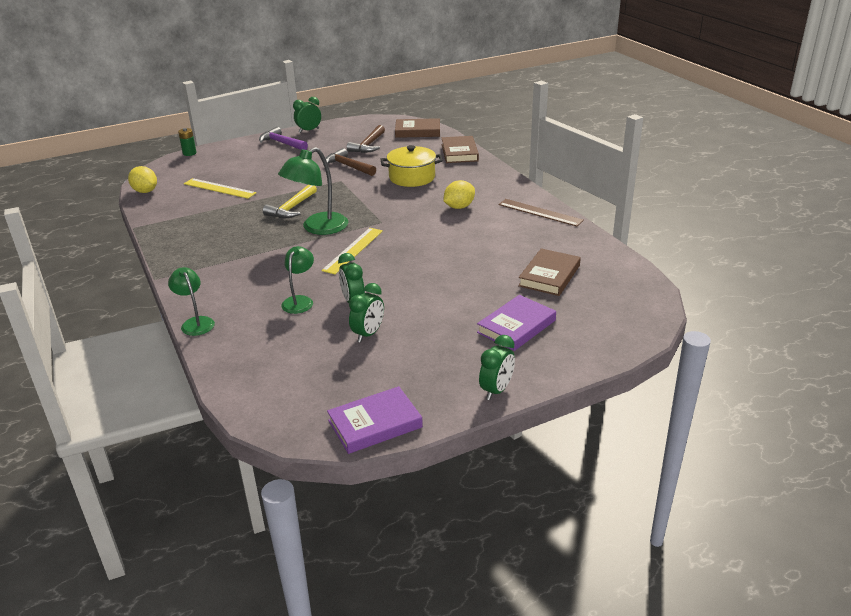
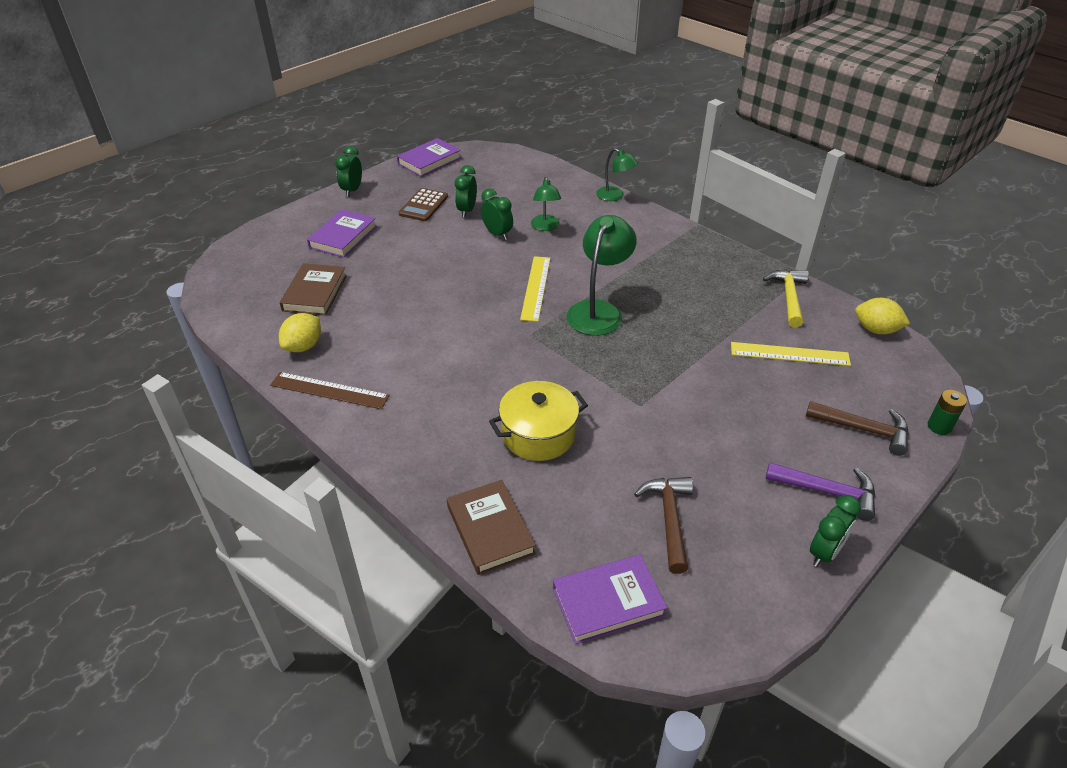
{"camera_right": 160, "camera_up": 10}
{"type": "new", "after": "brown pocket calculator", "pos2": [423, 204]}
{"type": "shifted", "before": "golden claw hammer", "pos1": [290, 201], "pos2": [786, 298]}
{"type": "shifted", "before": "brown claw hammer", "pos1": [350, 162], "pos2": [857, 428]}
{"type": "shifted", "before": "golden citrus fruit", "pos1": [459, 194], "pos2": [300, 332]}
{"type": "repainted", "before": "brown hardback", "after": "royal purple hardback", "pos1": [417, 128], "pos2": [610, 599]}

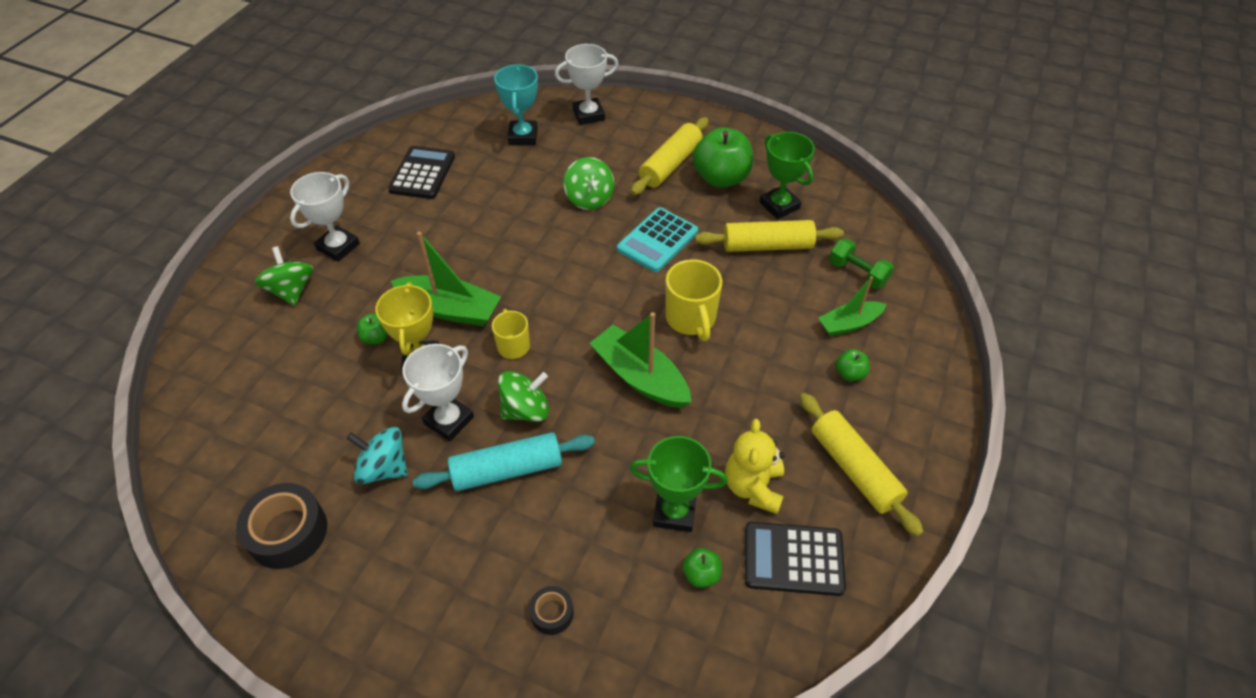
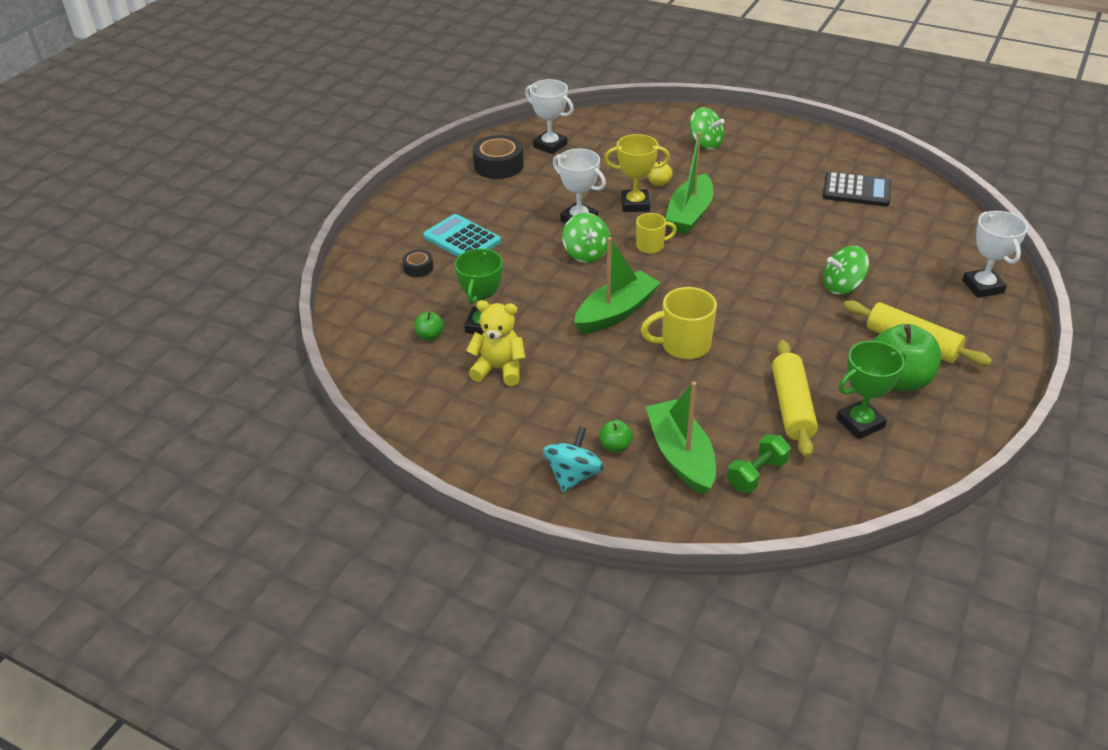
{"camera_right": 95, "camera_up": -10}
{"type": "gone", "before": "turquoise rolling pin", "pos1": [504, 461]}
{"type": "gone", "before": "turquoise trophy", "pos1": [516, 104]}
{"type": "gone", "before": "ebony pocket calculator", "pos1": [795, 559]}
{"type": "gone", "before": "golden rolling pin", "pos1": [862, 465]}
{"type": "shifted", "before": "white trophy", "pos1": [325, 217], "pos2": [549, 116]}
{"type": "shifted", "before": "turquoise toy top", "pos1": [377, 455], "pos2": [573, 459]}
{"type": "shifted", "before": "turquoise pocket calculator", "pos1": [657, 239], "pos2": [462, 235]}
{"type": "repainted", "before": "leaf-green apple fruit", "after": "golden apple fruit", "pos1": [372, 328], "pos2": [660, 174]}
{"type": "rotated", "before": "leaf-green toy top", "pos1": [284, 276], "pos2": [707, 128], "turn": 60}
{"type": "scaled", "before": "leaf-green boat", "pos1": [852, 306], "pos2": [681, 438], "scale": 1.58}

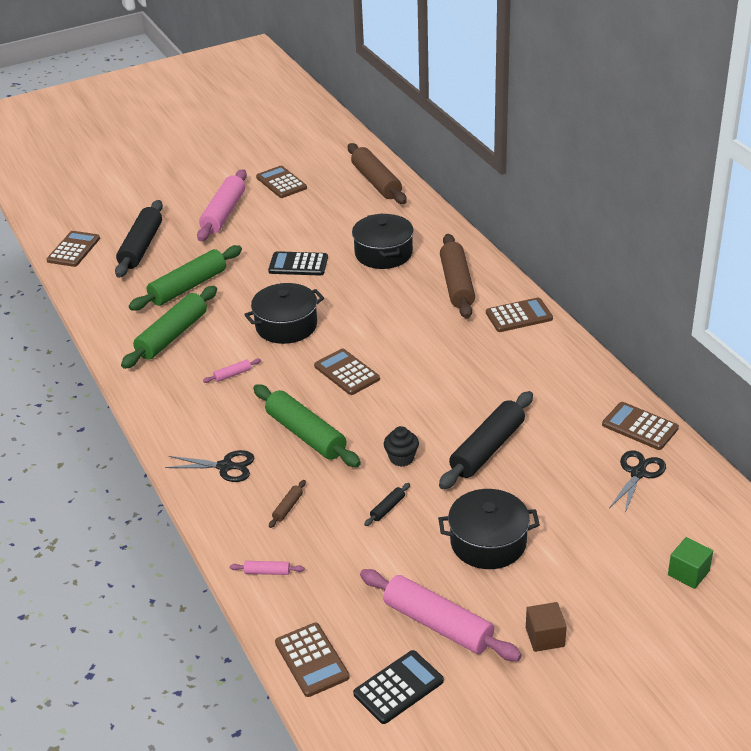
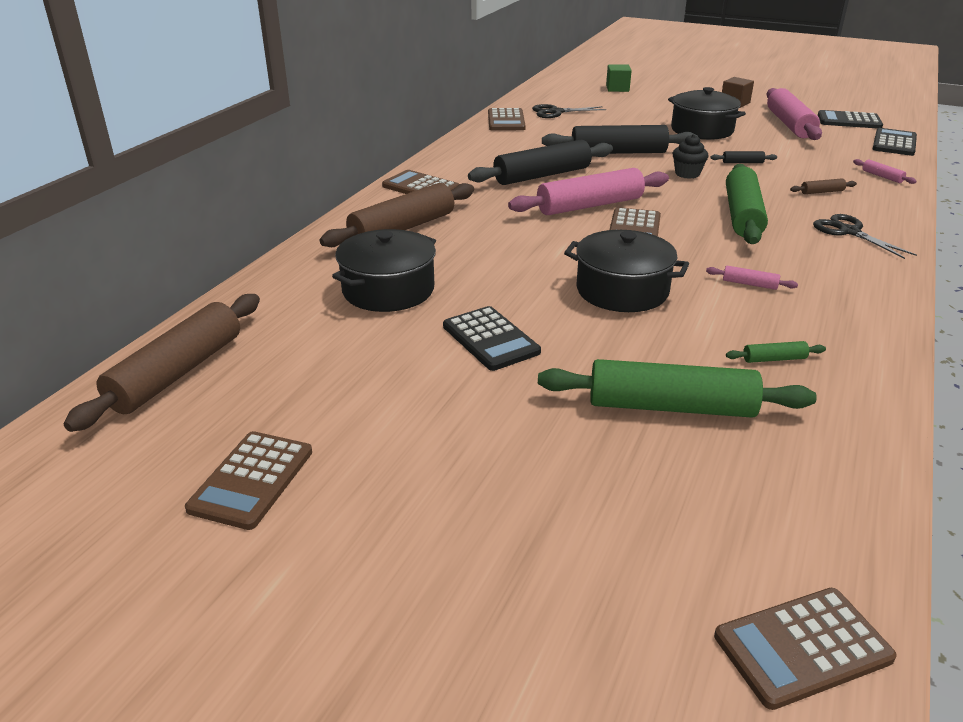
{"camera_right": -130, "camera_up": -5}
{"type": "shifted", "before": "ebony rolling pin", "pos1": [139, 239], "pos2": [540, 162]}
{"type": "shifted", "before": "rosy rolling pin", "pos1": [222, 205], "pos2": [588, 191]}
{"type": "repainted", "before": "brown pocket calculator", "after": "ebony pocket calculator", "pos1": [312, 660], "pos2": [895, 142]}
{"type": "scaled", "before": "leaf-green rolling pin", "pos1": [169, 327], "pos2": [776, 352], "scale": 0.41}

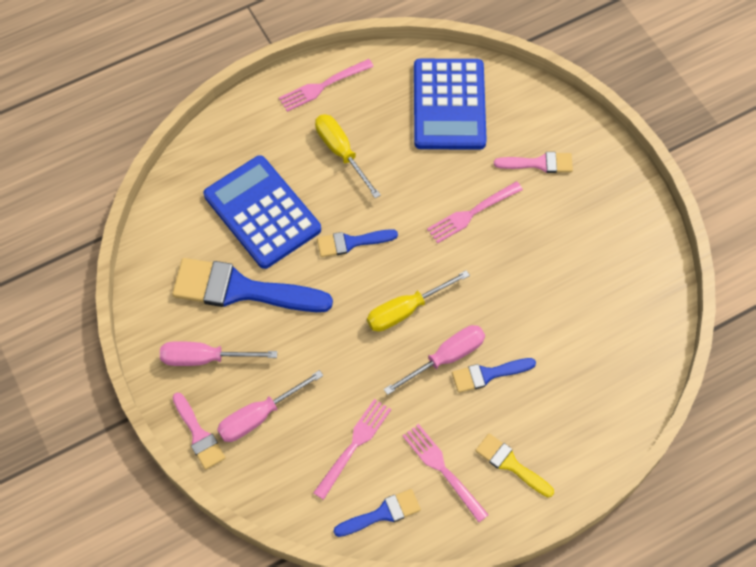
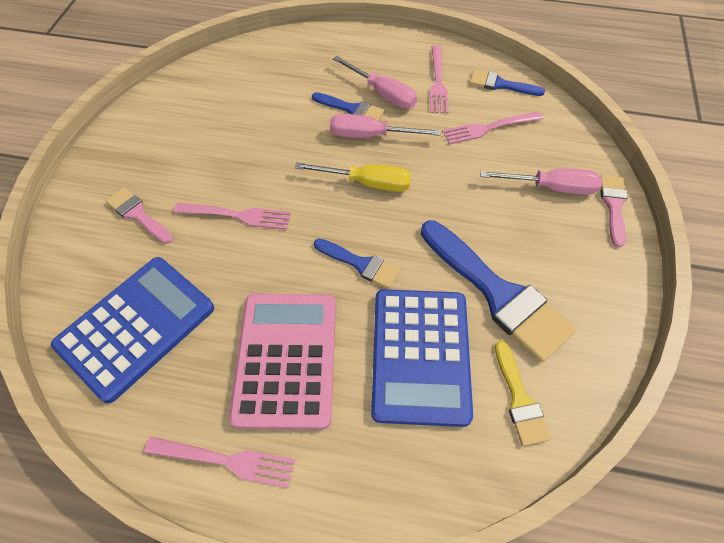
{"camera_right": -140, "camera_up": -5}
{"type": "shifted", "before": "rosy screwdriver", "pos1": [218, 353], "pos2": [375, 82]}
{"type": "shifted", "before": "golden paintbrush", "pos1": [514, 465], "pos2": [523, 393]}
{"type": "swapped", "before": "golden screwdriver", "after": "rosy pocket calculator", "pos1": [348, 156], "pos2": [282, 362]}

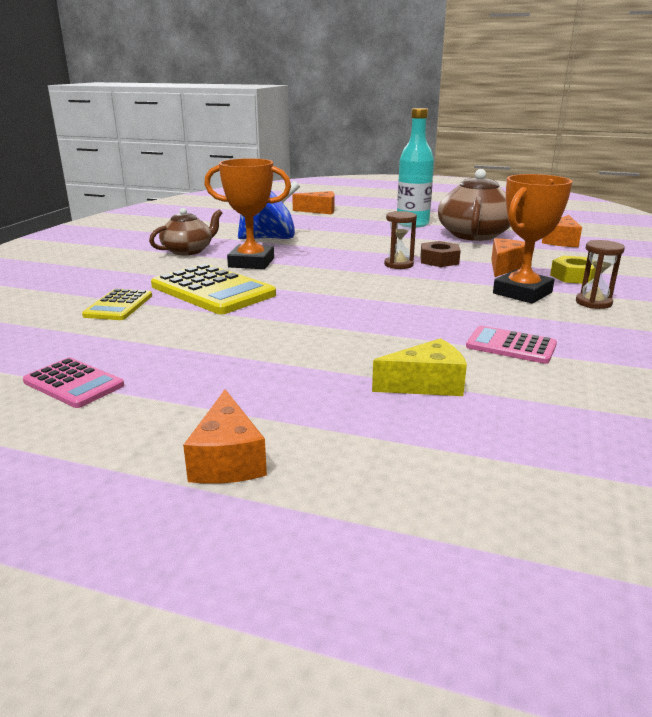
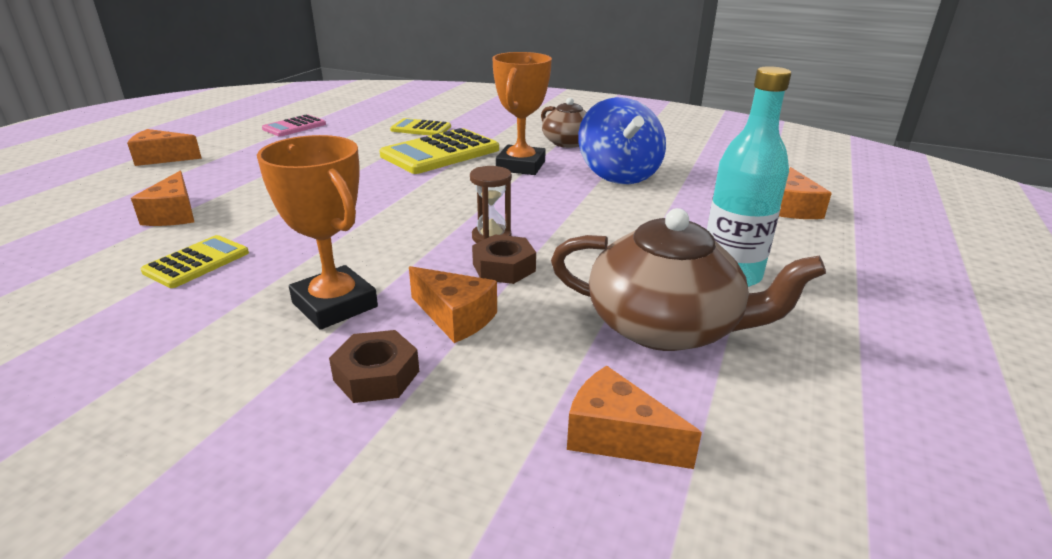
{"camera_right": 95, "camera_up": 5}
{"type": "gone", "before": "brown sand timer", "pos1": [600, 274]}
{"type": "repainted", "before": "golden cheese wedge", "after": "bright orange cheese wedge", "pos1": [419, 367], "pos2": [162, 198]}
{"type": "repainted", "before": "rosy pocket calculator", "after": "golden pocket calculator", "pos1": [511, 345], "pos2": [195, 261]}
{"type": "repainted", "before": "golden nut", "after": "brown nut", "pos1": [573, 270], "pos2": [374, 366]}

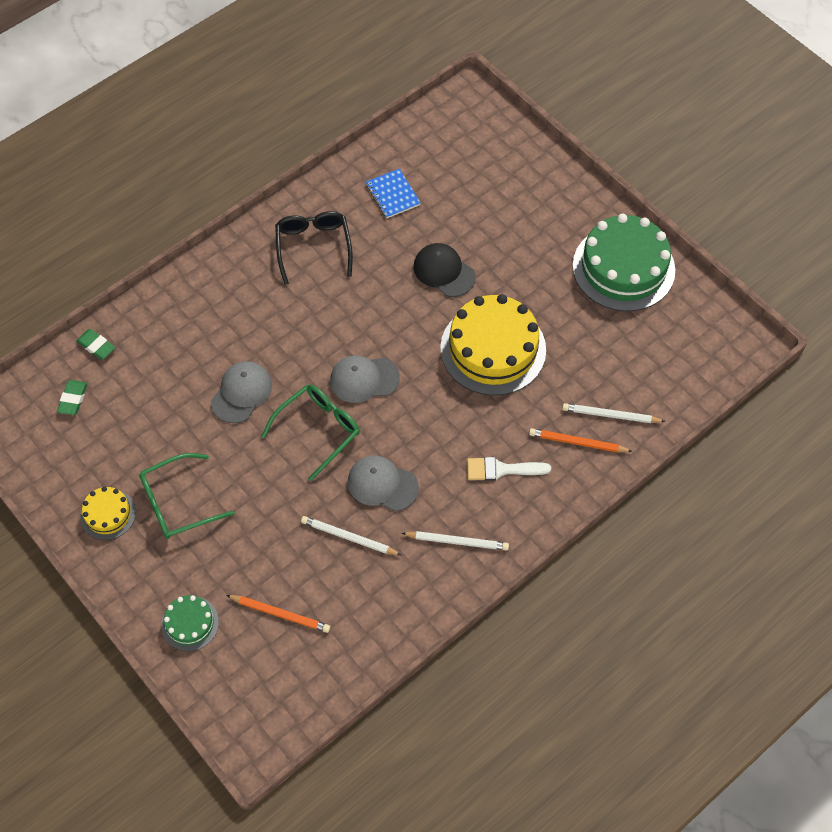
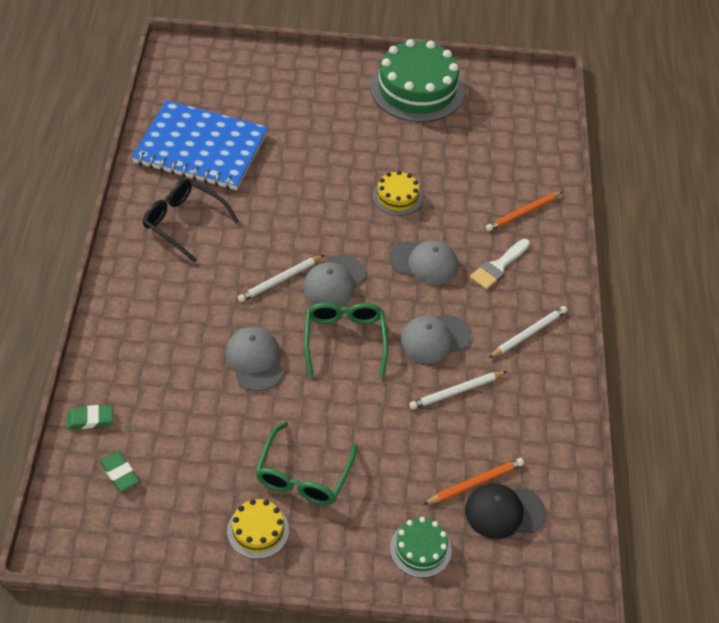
{"camera_right": -50, "camera_up": -10}
{"type": "new", "after": "grey baseball cap", "pos2": [424, 262]}
{"type": "shifted", "before": "ebony baseball cap", "pos1": [444, 270], "pos2": [505, 511]}
{"type": "shifted", "before": "white wooden pencil", "pos1": [614, 413], "pos2": [281, 278]}
{"type": "scaled", "before": "cobalt notepad", "pos1": [393, 193], "pos2": [199, 145], "scale": 2.29}
{"type": "scaled", "before": "golden layer cake", "pos1": [493, 345], "pos2": [397, 193], "scale": 0.49}

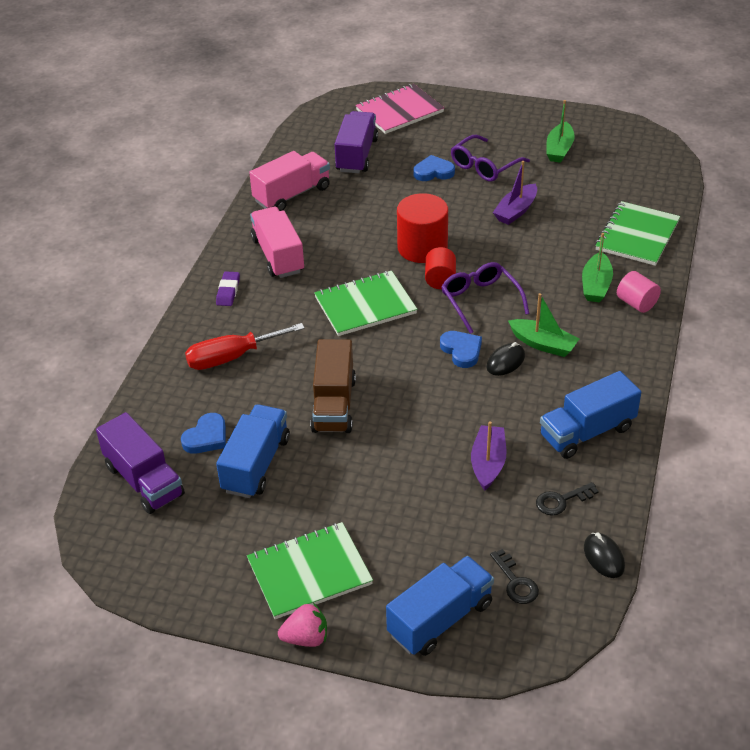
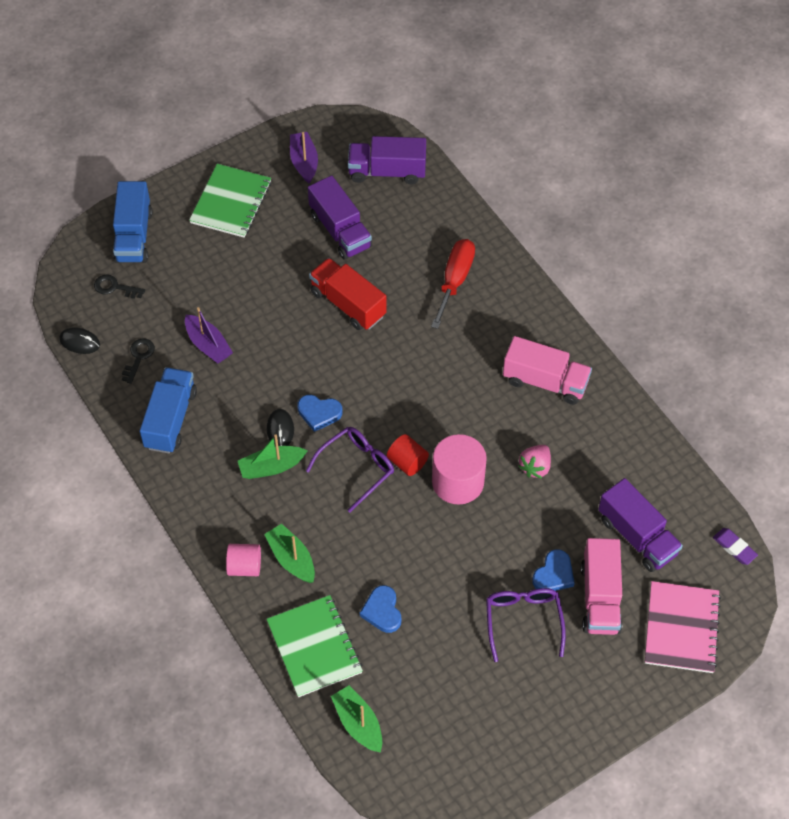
{"camera_right": 130, "camera_up": 15}
{"type": "gone", "before": "leaf-green notepad", "pos1": [365, 303]}
{"type": "shifted", "before": "cobalt love heart", "pos1": [203, 433], "pos2": [380, 609]}
{"type": "shifted", "before": "royal purple pencil eraser", "pos1": [228, 288], "pos2": [735, 546]}
{"type": "shifted", "before": "rosy lorry", "pos1": [289, 181], "pos2": [601, 586]}
{"type": "shifted", "before": "rosy strawberry", "pos1": [302, 625], "pos2": [534, 461]}
{"type": "shifted", "before": "royal purple boat", "pos1": [515, 193], "pos2": [304, 158]}
{"type": "shifted", "before": "leaf-green boat", "pos1": [560, 131], "pos2": [356, 719]}
{"type": "repainted", "before": "cobalt lorry", "after": "royal purple lorry", "pos1": [253, 451], "pos2": [340, 217]}
{"type": "repainted", "before": "brown lorry", "after": "red lorry", "pos1": [333, 386], "pos2": [348, 294]}
{"type": "repainted", "before": "red cylinder", "after": "rosy cylinder", "pos1": [422, 228], "pos2": [459, 469]}
{"type": "rotated", "before": "royal purple eyeglasses", "pos1": [485, 298], "pos2": [350, 469], "turn": -60}

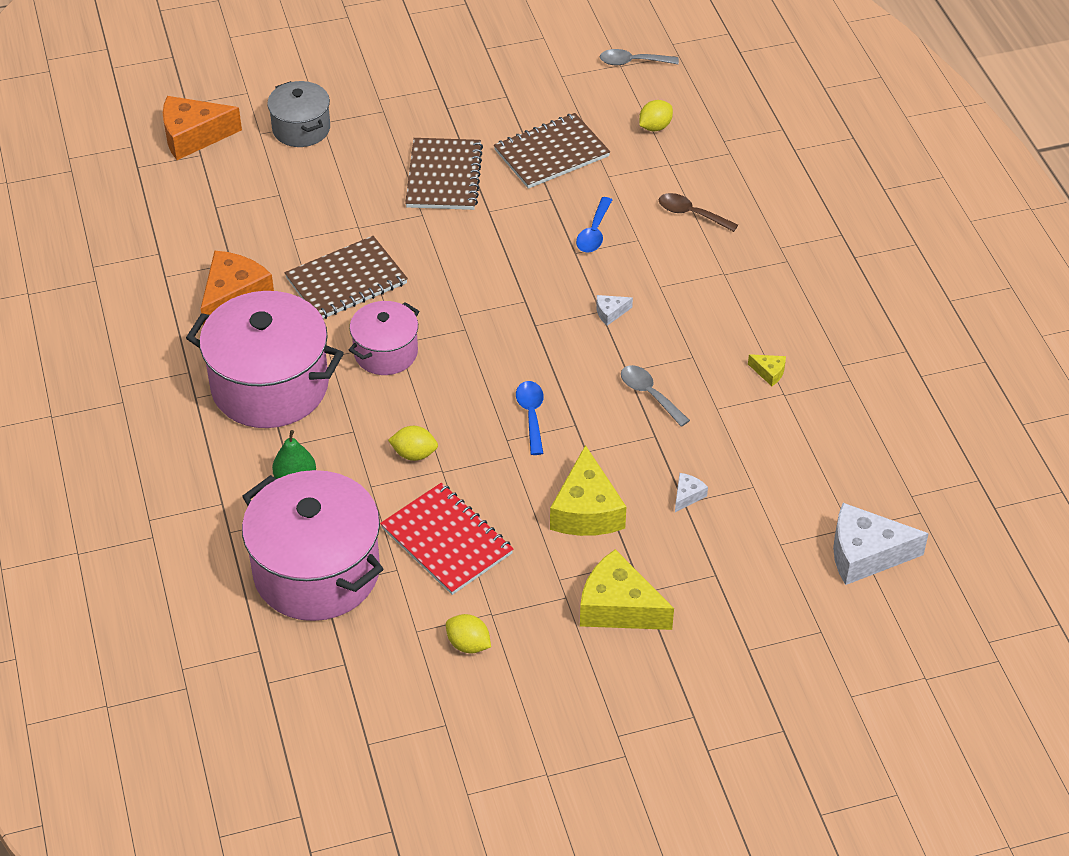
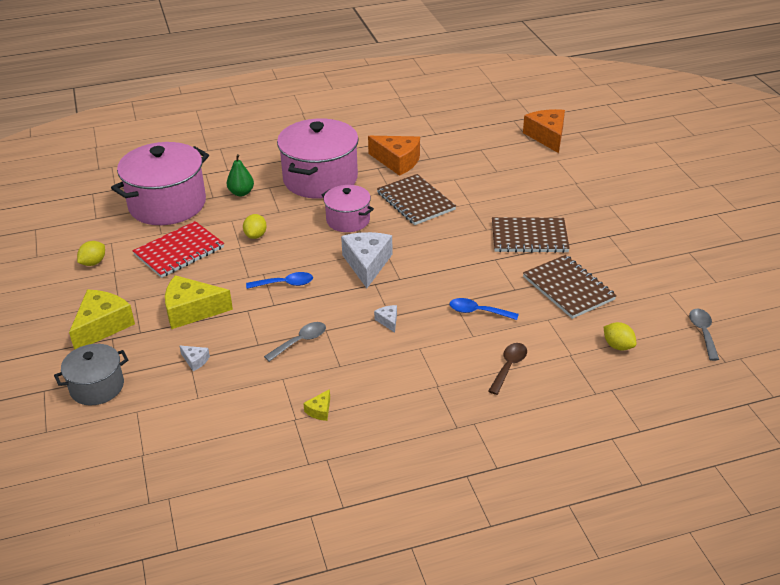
{"camera_right": 90, "camera_up": -10}
{"type": "shifted", "before": "grey cooking pot", "pos1": [298, 114], "pos2": [91, 374]}
{"type": "shifted", "before": "white cheese wedge", "pos1": [881, 544], "pos2": [367, 260]}

